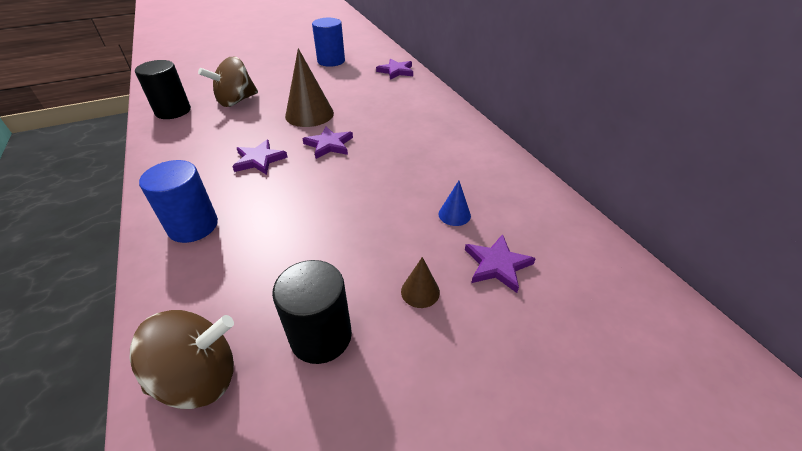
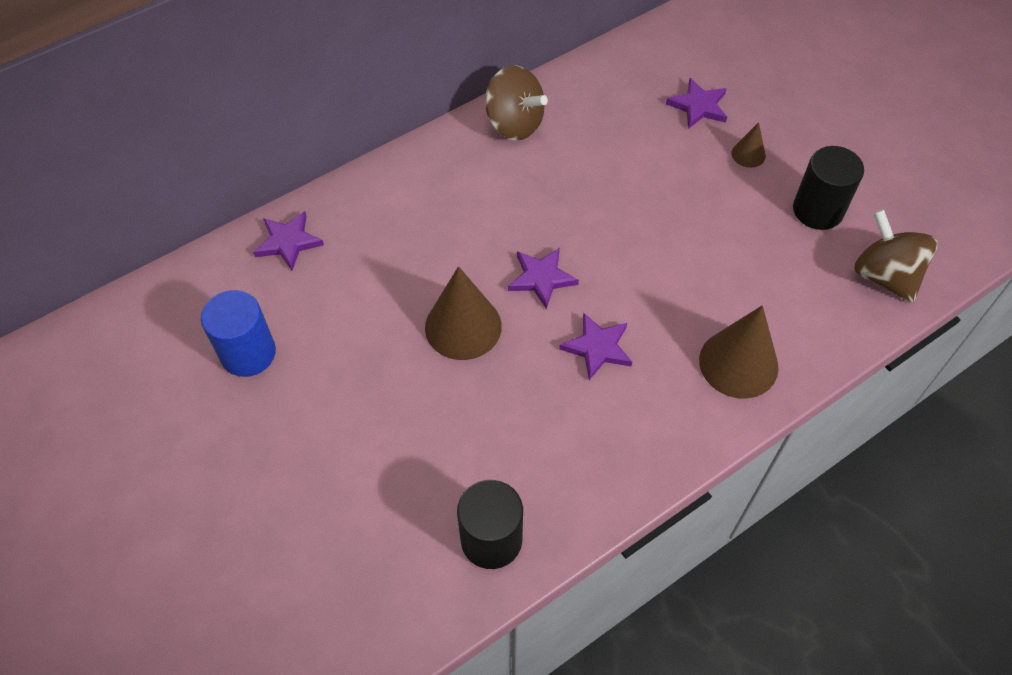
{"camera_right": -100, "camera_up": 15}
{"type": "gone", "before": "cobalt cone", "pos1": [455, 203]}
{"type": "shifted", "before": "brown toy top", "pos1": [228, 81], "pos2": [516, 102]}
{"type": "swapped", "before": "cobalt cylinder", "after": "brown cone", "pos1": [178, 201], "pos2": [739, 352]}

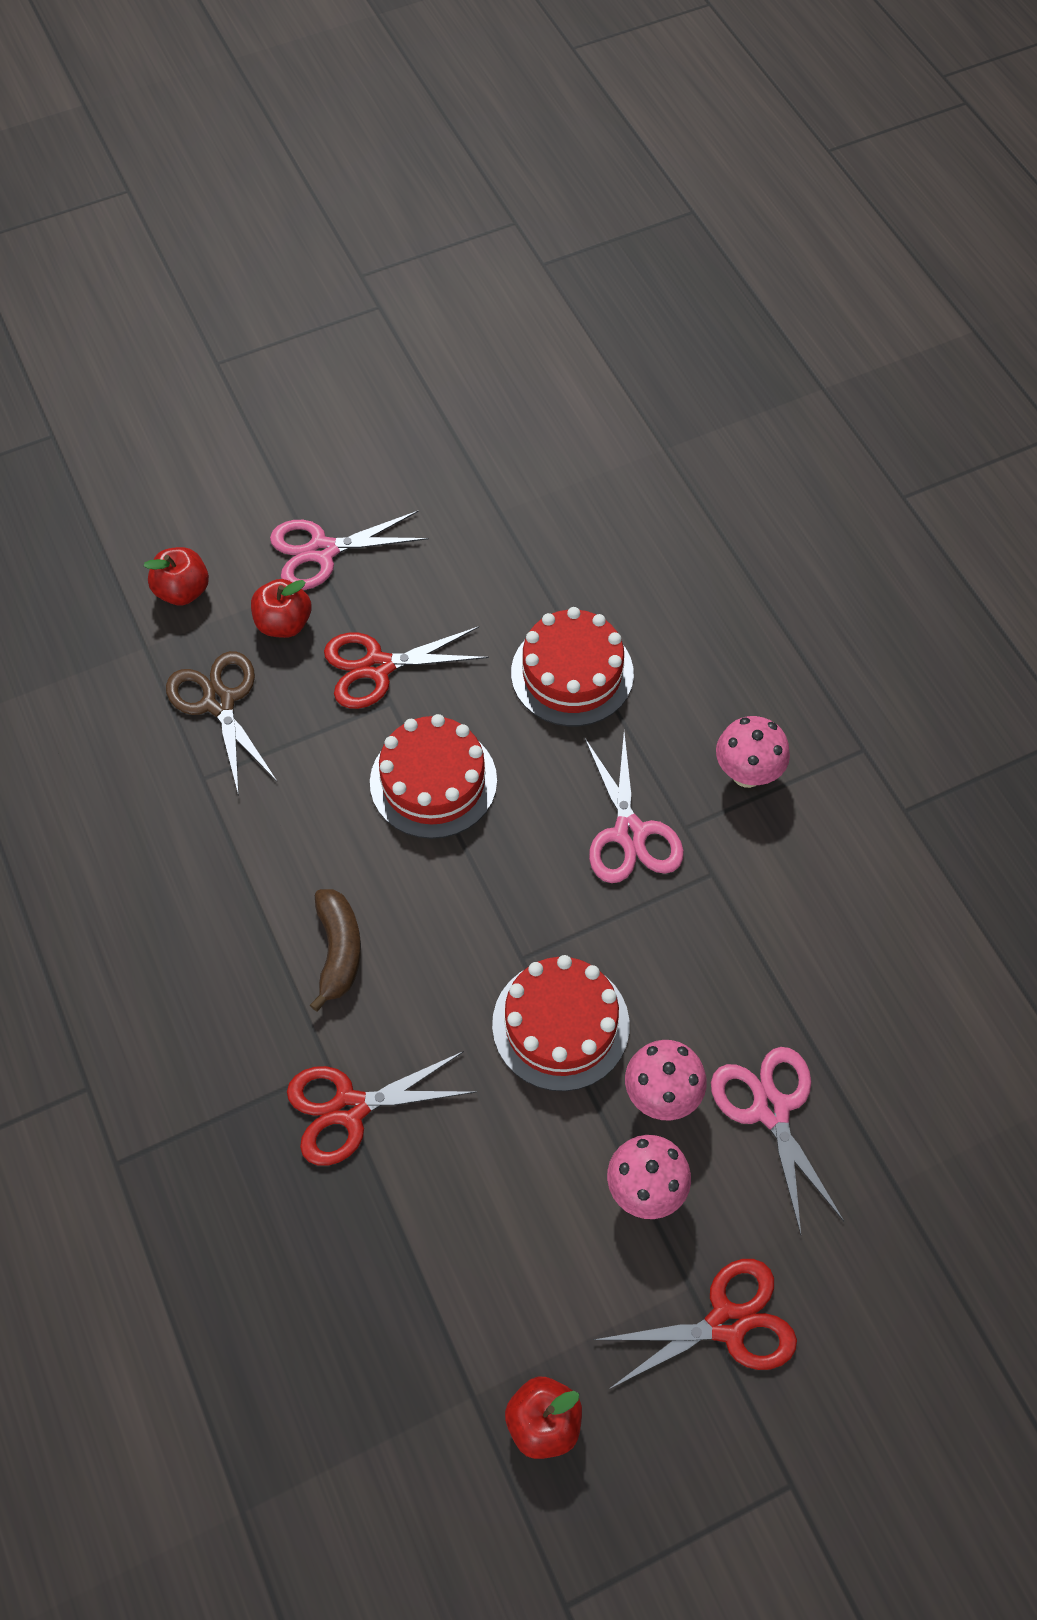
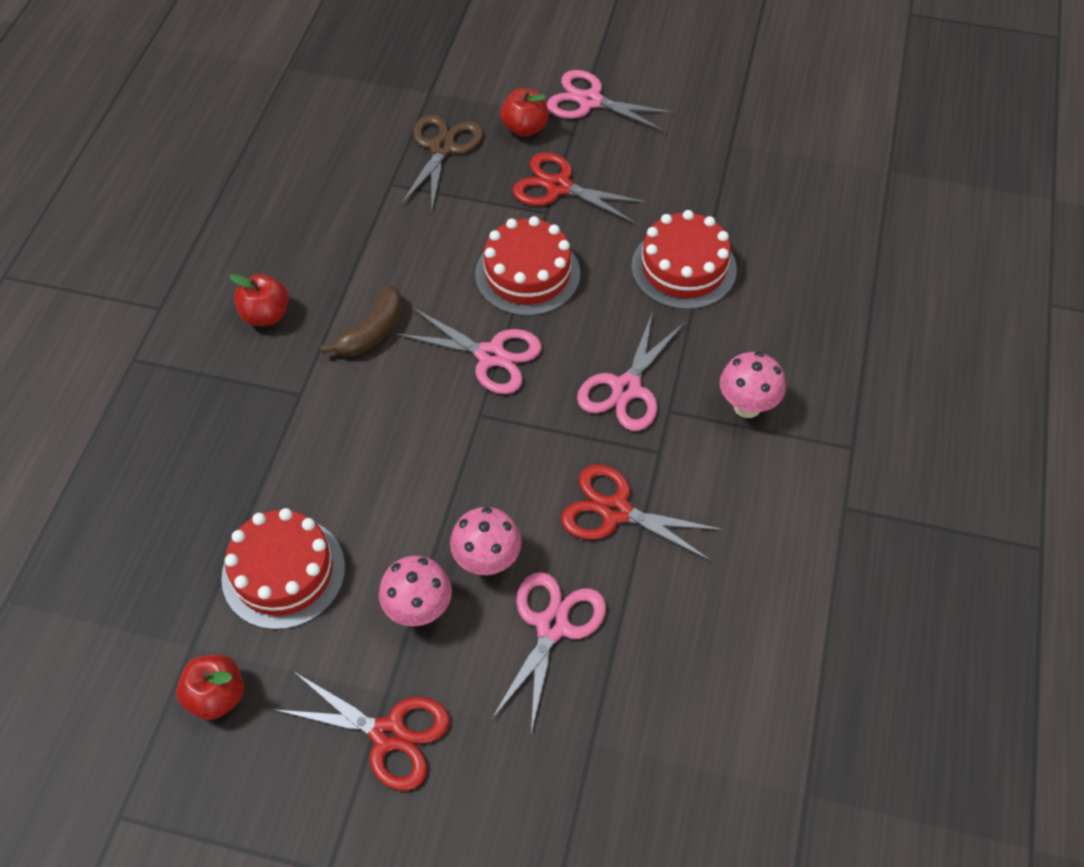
{"camera_right": 40, "camera_up": -5}
{"type": "new", "after": "rosy scissors", "pos2": [469, 351]}
{"type": "shifted", "before": "red apple fruit", "pos1": [176, 576], "pos2": [259, 300]}
{"type": "shifted", "before": "red scissors", "pos1": [381, 1108], "pos2": [642, 513]}
{"type": "shifted", "before": "red layer cake", "pos1": [561, 1023], "pos2": [283, 569]}

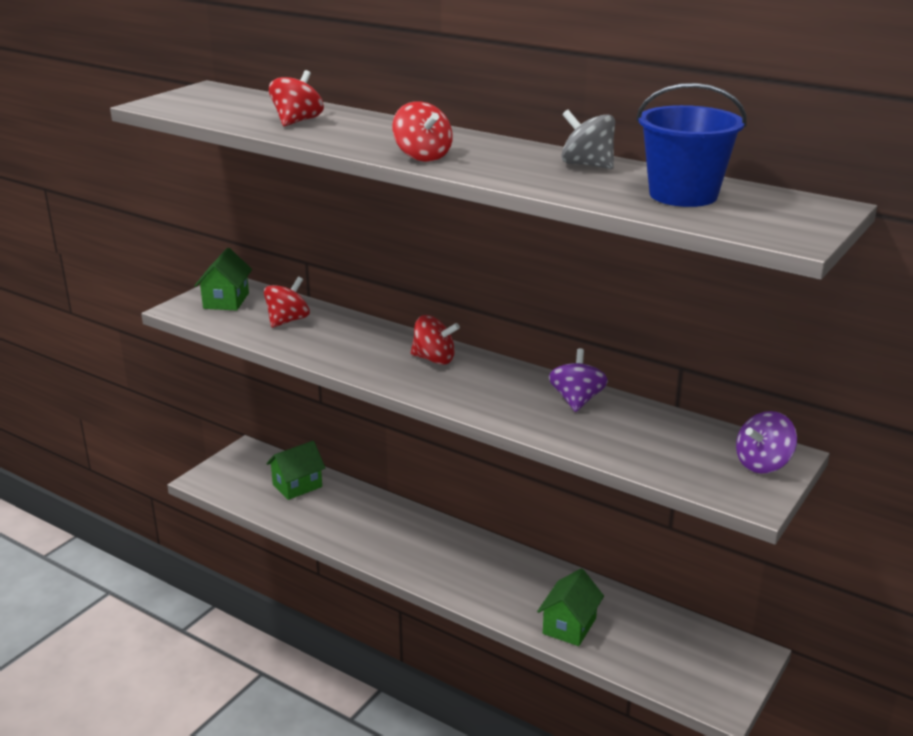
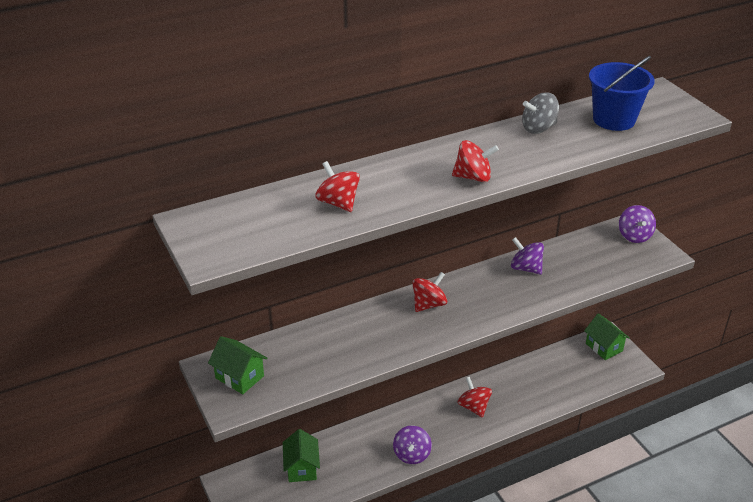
{"camera_right": -60, "camera_up": 10}
{"type": "new", "after": "royal purple toy top", "pos2": [412, 445]}
{"type": "shifted", "before": "red toy top", "pos1": [287, 302], "pos2": [474, 397]}
{"type": "shifted", "before": "leaf-green cottage", "pos1": [570, 607], "pos2": [607, 336]}

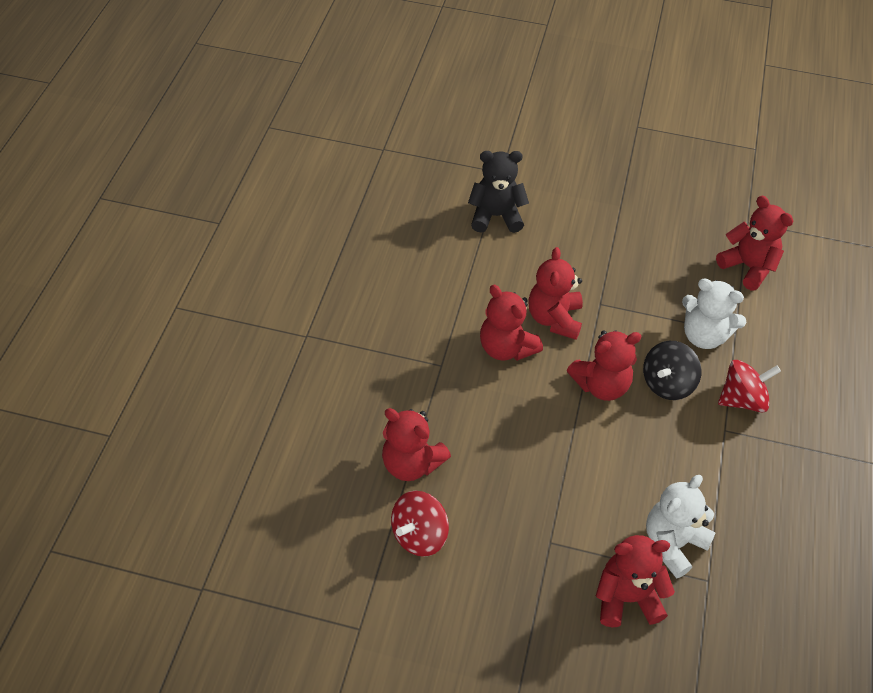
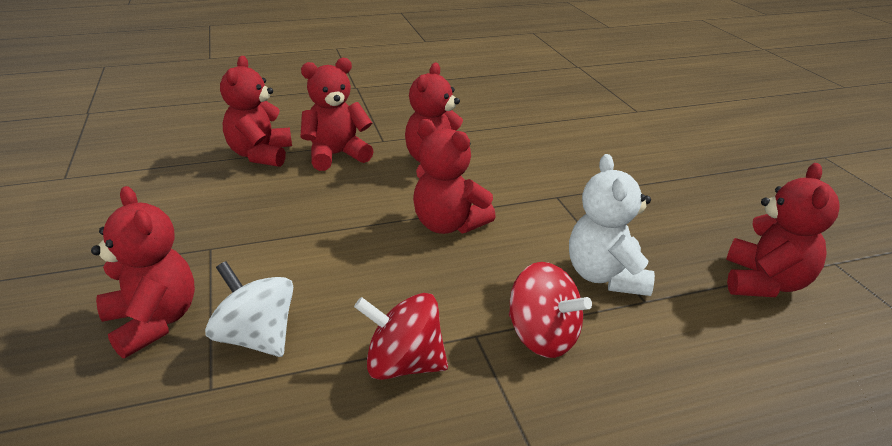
{"camera_right": 60, "camera_up": -20}
{"type": "gone", "before": "ebony teddy", "pos1": [498, 192]}
{"type": "gone", "before": "ebony toy top", "pos1": [672, 370]}
{"type": "shifted", "before": "red toy top", "pos1": [420, 524], "pos2": [401, 336]}
{"type": "shifted", "before": "red teddy", "pos1": [555, 293], "pos2": [337, 114]}
{"type": "swapped", "before": "white teddy", "after": "white toy top", "pos1": [681, 527], "pos2": [249, 309]}

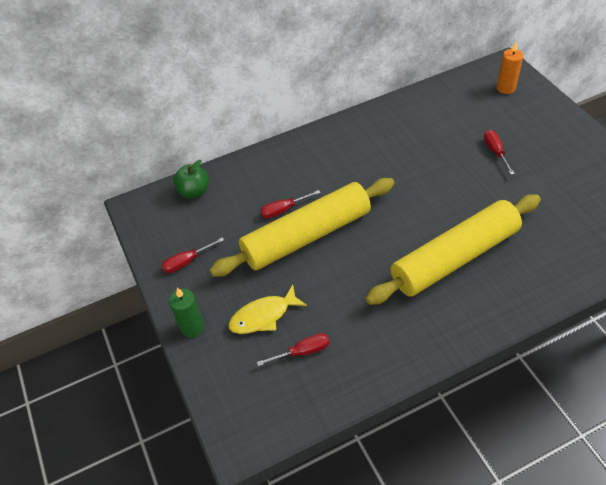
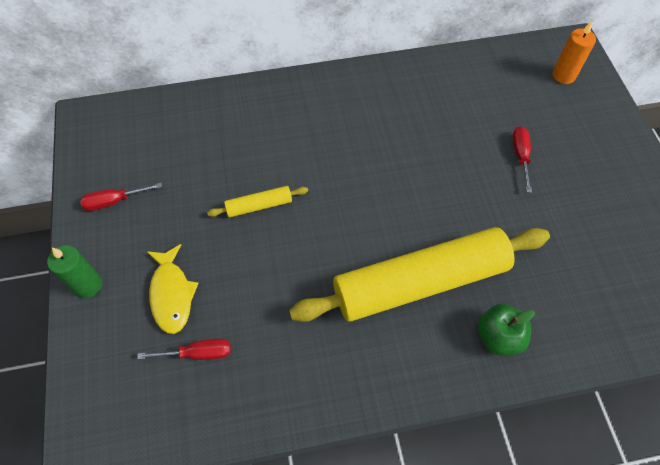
{"camera_right": 10, "camera_up": 10}
{"type": "gone", "before": "red screwdriver", "pos1": [290, 204]}
{"type": "shifted", "before": "leaf-green apple fruit", "pos1": [190, 179], "pos2": [506, 330]}
{"type": "rotated", "before": "golden toy fish", "pos1": [267, 309], "pos2": [173, 289], "turn": -90}
{"type": "scaled", "before": "golden rolling pin", "pos1": [302, 227], "pos2": [257, 202], "scale": 0.41}

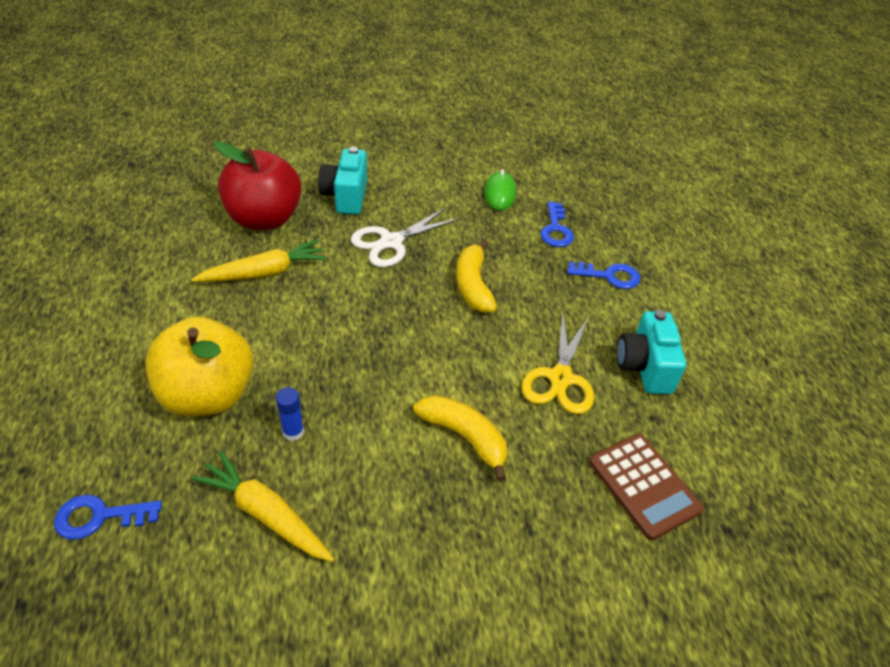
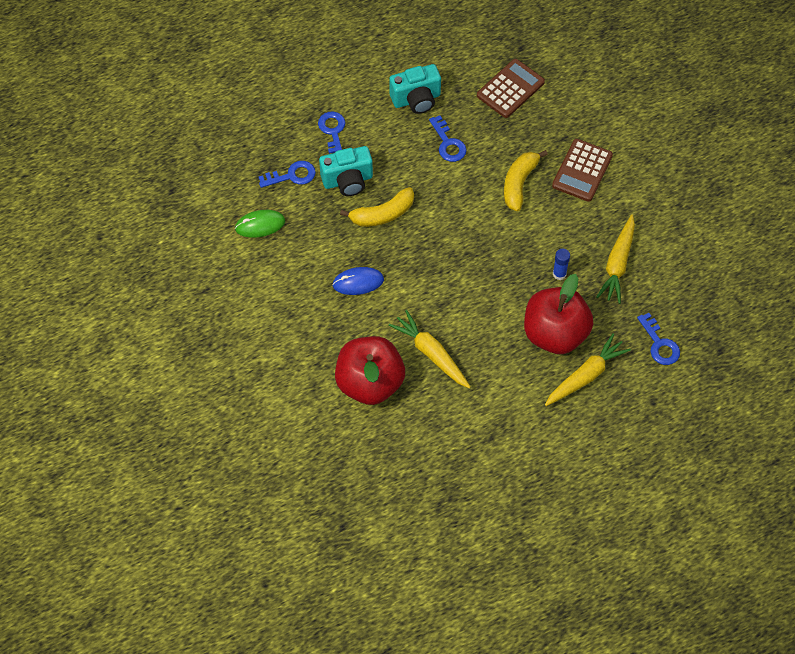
{"camera_right": -105, "camera_up": 15}
{"type": "new", "after": "golden toy carrot", "pos2": [588, 369]}
{"type": "new", "after": "brown pocket calculator", "pos2": [582, 170]}
{"type": "shifted", "before": "turquoise photo camera", "pos1": [342, 181], "pos2": [346, 171]}
{"type": "swapped", "before": "white scissors", "after": "cobalt mouse", "pos1": [406, 237], "pos2": [358, 281]}
{"type": "swapped", "before": "golden scissors", "after": "cobalt latchkey", "pos1": [557, 362], "pos2": [448, 138]}
{"type": "repainted", "before": "golden apple fruit", "after": "red apple fruit", "pos1": [199, 366], "pos2": [558, 314]}

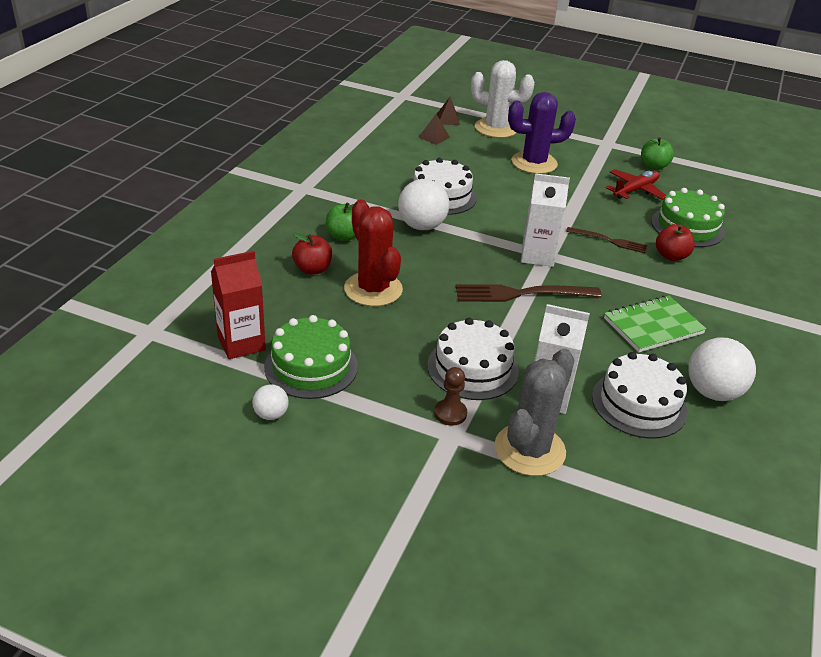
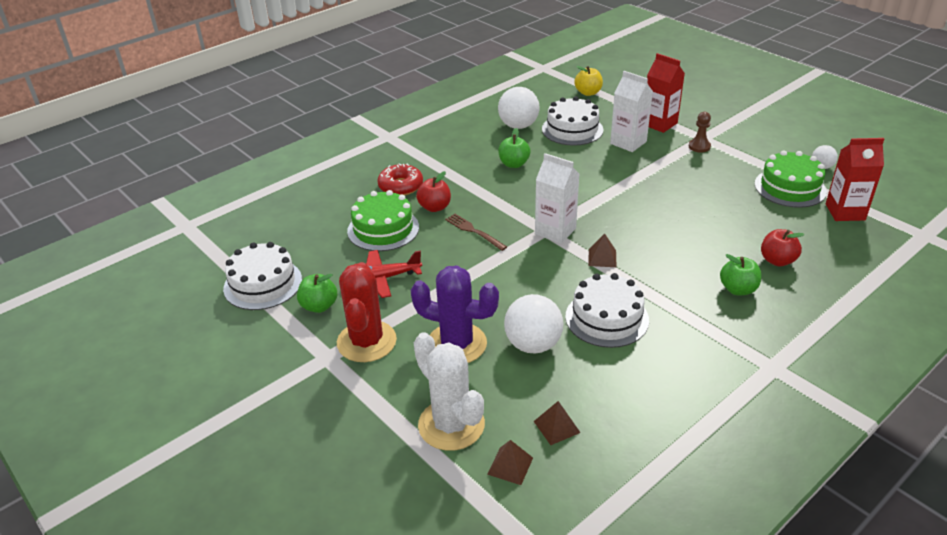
{"camera_right": -150, "camera_up": 0}
{"type": "gone", "before": "brown dinner fork", "pos1": [529, 293]}
{"type": "new", "after": "red doughnut", "pos2": [400, 179]}
{"type": "new", "after": "golden apple fruit", "pos2": [588, 81]}
{"type": "new", "after": "brown solid pyramid", "pos2": [602, 250]}
{"type": "shifted", "before": "red cactus", "pos1": [373, 252], "pos2": [367, 312]}
{"type": "shifted", "before": "white ball", "pos1": [423, 204], "pos2": [533, 323]}
{"type": "shifted", "before": "white layer cake", "pos1": [473, 359], "pos2": [262, 276]}
{"type": "swapped", "before": "grey cactus", "after": "red milk carton", "pos1": [535, 412], "pos2": [666, 93]}
{"type": "swapped", "before": "leaf-green notepad", "after": "leaf-green apple fruit", "pos1": [655, 323], "pos2": [514, 148]}

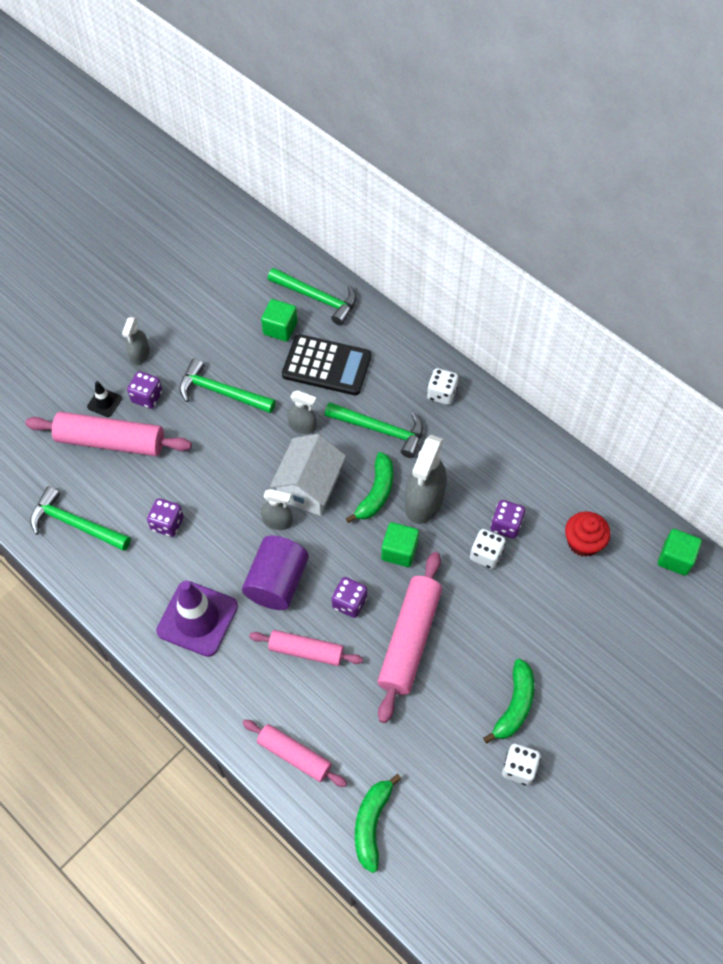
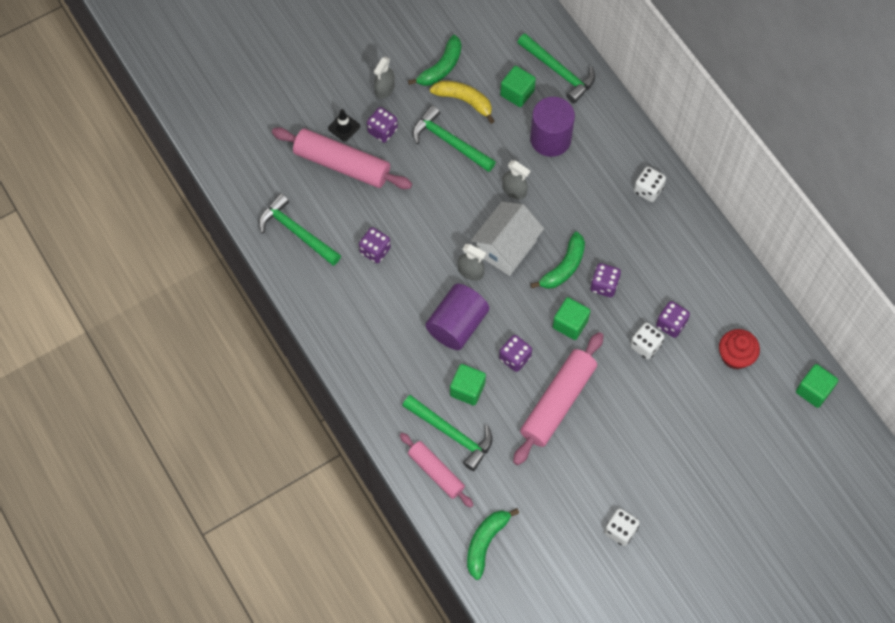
{"camera_right": 15, "camera_up": 5}
{"type": "gone", "before": "royal purple safety cone", "pos1": [197, 619]}
{"type": "new", "after": "golden banana fruit", "pos2": [462, 102]}
{"type": "shifted", "before": "leaf-green claw hammer", "pos1": [374, 430], "pos2": [447, 433]}
{"type": "shifted", "before": "leaf-green banana fruit", "pos1": [508, 701], "pos2": [434, 60]}
{"type": "swapped", "before": "rosy rolling pin", "after": "leaf-green block", "pos1": [306, 648], "pos2": [468, 385]}
{"type": "swapped", "before": "ebony pocket calculator", "after": "royal purple cylinder", "pos1": [326, 364], "pos2": [552, 127]}
{"type": "swapped", "before": "grey spray bottle", "after": "royal purple dice", "pos1": [426, 479], "pos2": [605, 280]}

